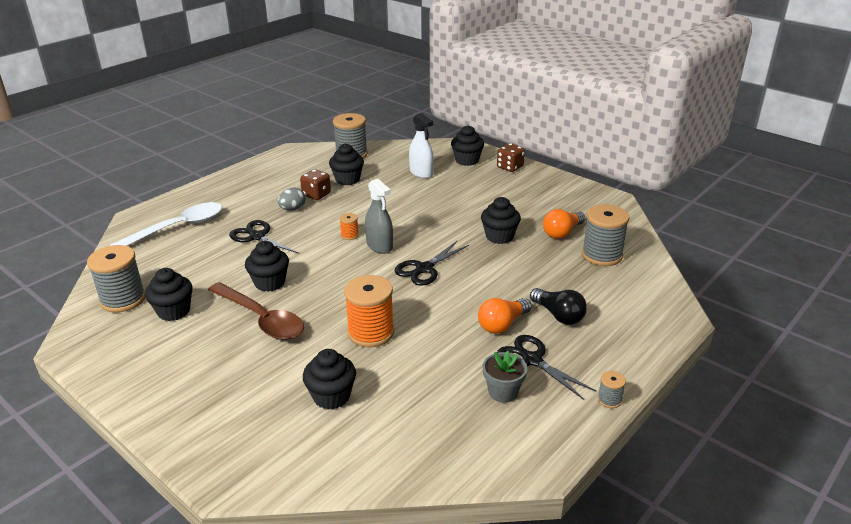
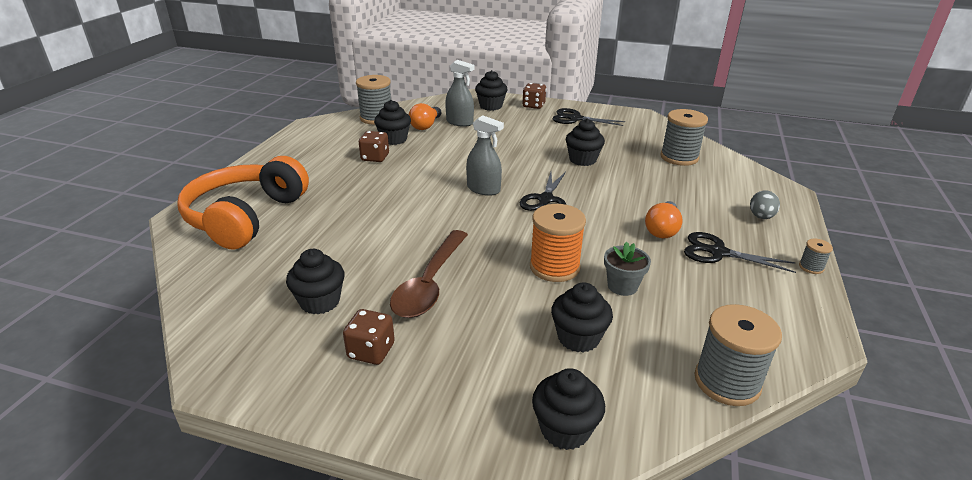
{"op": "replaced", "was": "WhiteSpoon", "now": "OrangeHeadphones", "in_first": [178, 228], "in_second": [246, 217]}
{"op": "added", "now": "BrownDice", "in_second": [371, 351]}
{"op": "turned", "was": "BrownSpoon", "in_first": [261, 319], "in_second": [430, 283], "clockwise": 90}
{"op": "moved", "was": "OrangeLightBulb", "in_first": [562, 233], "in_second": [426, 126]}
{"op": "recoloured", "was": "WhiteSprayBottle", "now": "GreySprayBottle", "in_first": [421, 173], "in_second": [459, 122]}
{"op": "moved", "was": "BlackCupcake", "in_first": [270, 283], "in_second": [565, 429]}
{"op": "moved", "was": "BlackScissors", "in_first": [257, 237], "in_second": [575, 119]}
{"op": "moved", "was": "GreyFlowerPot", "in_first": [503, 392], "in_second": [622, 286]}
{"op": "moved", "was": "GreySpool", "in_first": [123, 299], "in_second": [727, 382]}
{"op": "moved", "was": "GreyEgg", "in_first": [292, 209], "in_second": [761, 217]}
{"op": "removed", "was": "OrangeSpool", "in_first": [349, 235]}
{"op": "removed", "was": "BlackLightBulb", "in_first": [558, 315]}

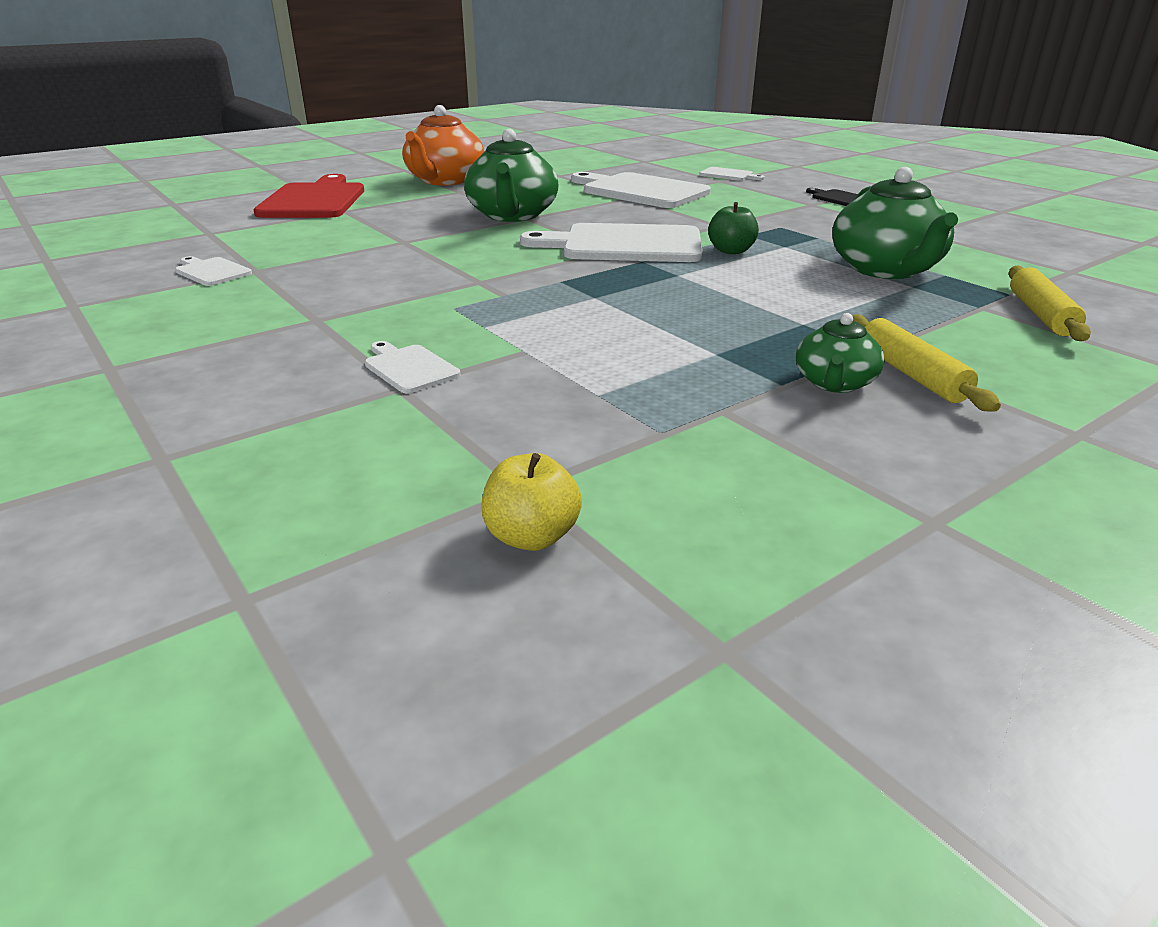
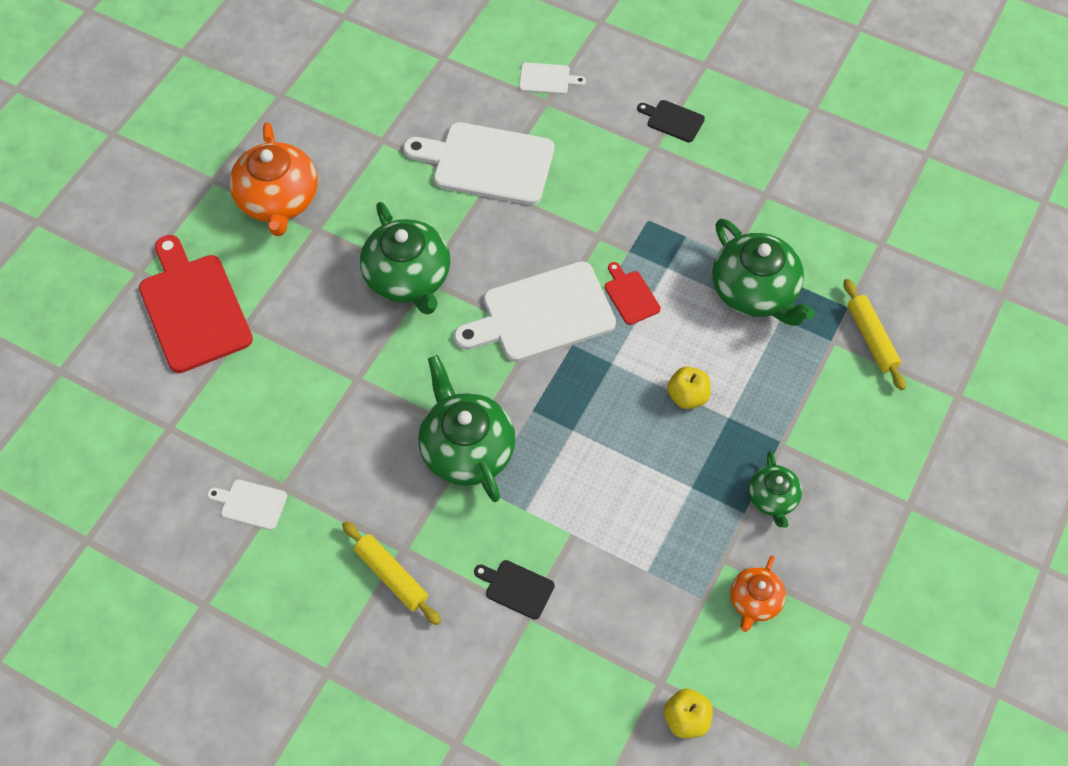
{"op": "moved", "was": "YellowRollingPin", "in_first": [911, 374], "in_second": [391, 576]}
{"op": "added", "now": "GreenTeapot", "in_second": [466, 449]}
{"op": "recoloured", "was": "WhiteCuttingBoard", "now": "BlackCuttingBoard", "in_first": [409, 368], "in_second": [516, 588]}
{"op": "replaced", "was": "GreenApple", "now": "RedCuttingBoard", "in_first": [731, 251], "in_second": [630, 295]}
{"op": "added", "now": "YellowApple", "in_second": [687, 396]}
{"op": "added", "now": "OrangeTeapot", "in_second": [754, 601]}

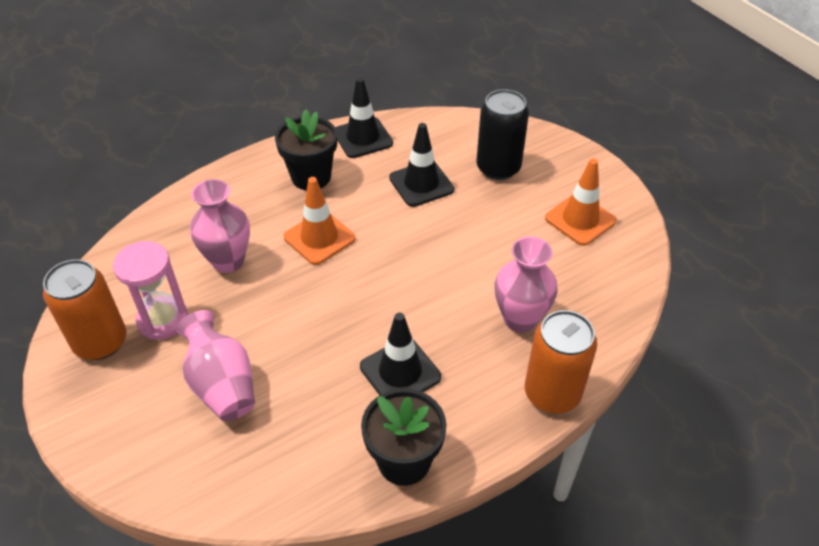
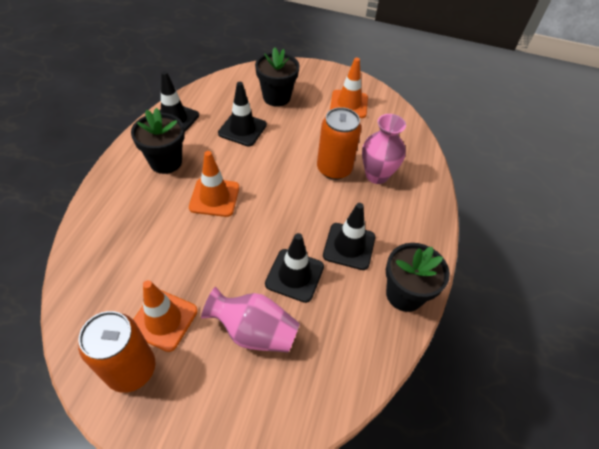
{"op": "replaced", "was": "PinkHourglass", "now": "OrangeTrafficCone", "in_first": [163, 320], "in_second": [163, 320]}
{"op": "replaced", "was": "BlackCan", "now": "BlackFlowerPot", "in_first": [498, 168], "in_second": [276, 97]}
{"op": "added", "now": "BlackTrafficCone", "in_second": [294, 275]}
{"op": "moved", "was": "OrangeCan", "in_first": [552, 393], "in_second": [334, 169]}
{"op": "removed", "was": "PinkVase", "in_first": [228, 261]}

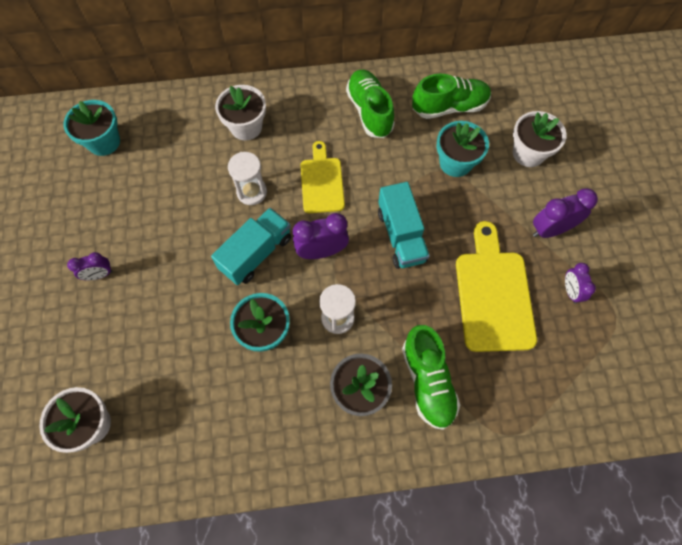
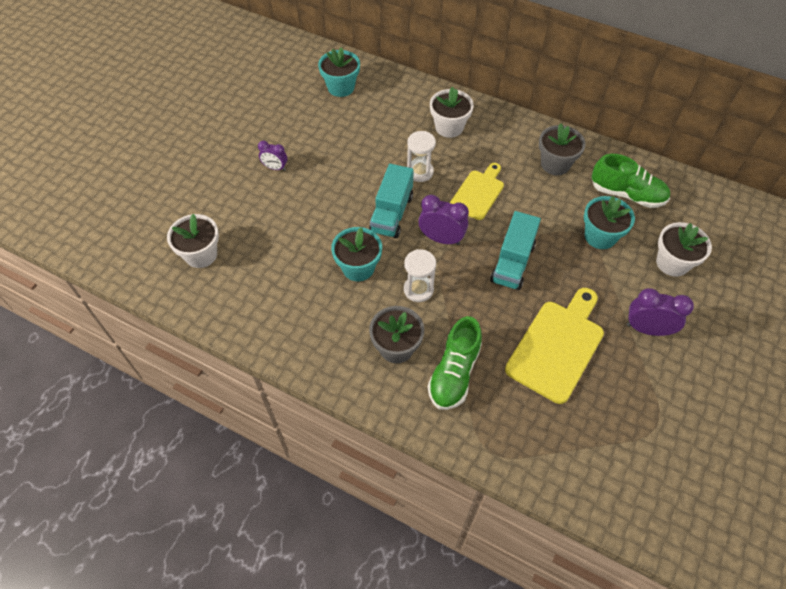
{"op": "turned", "was": "TurquoiseTruck", "in_first": [256, 253], "in_second": [391, 213], "clockwise": 120}
{"op": "replaced", "was": "GreenShoe", "now": "GreyFlowerPot", "in_first": [369, 111], "in_second": [555, 164]}
{"op": "removed", "was": "PurpleClock", "in_first": [570, 291]}

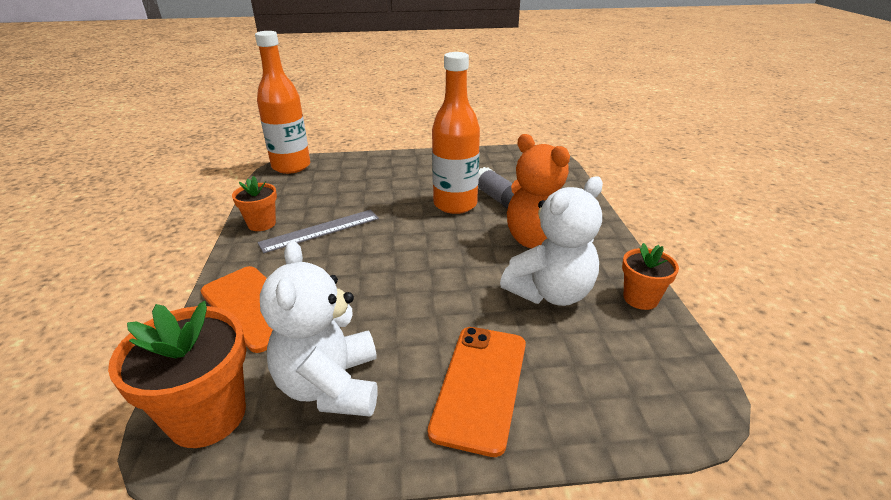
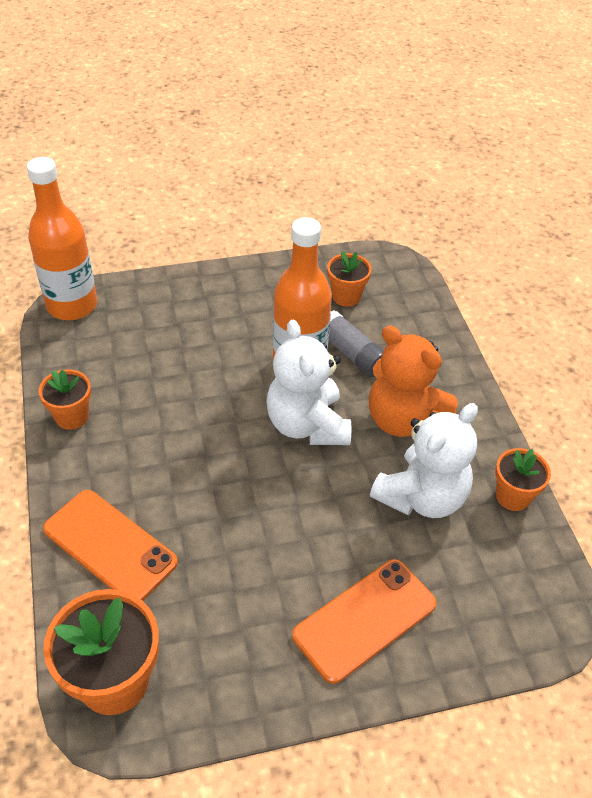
{"op": "moved", "was": "WhiteTeddyBear", "in_first": [330, 386], "in_second": [307, 425]}
{"op": "turned", "was": "OrangePhone", "in_first": [480, 386], "in_second": [365, 620], "clockwise": 45}
{"op": "added", "now": "OrangeFlowerPot", "in_second": [346, 296]}
{"op": "removed", "was": "GreyRuler", "in_first": [320, 230]}

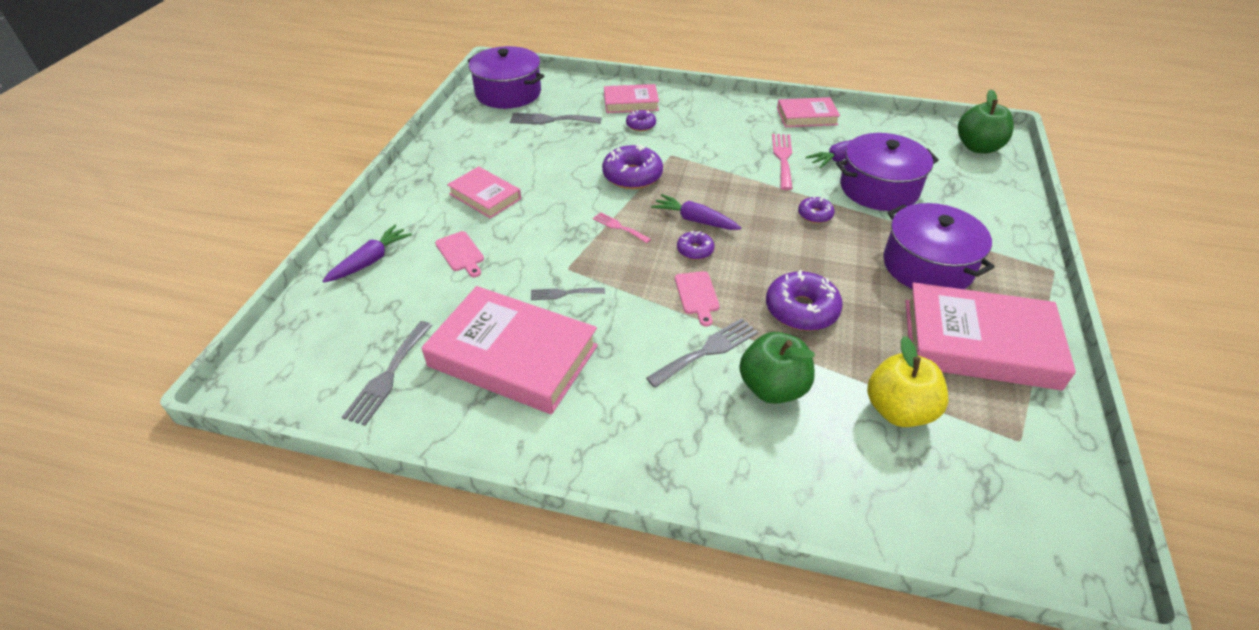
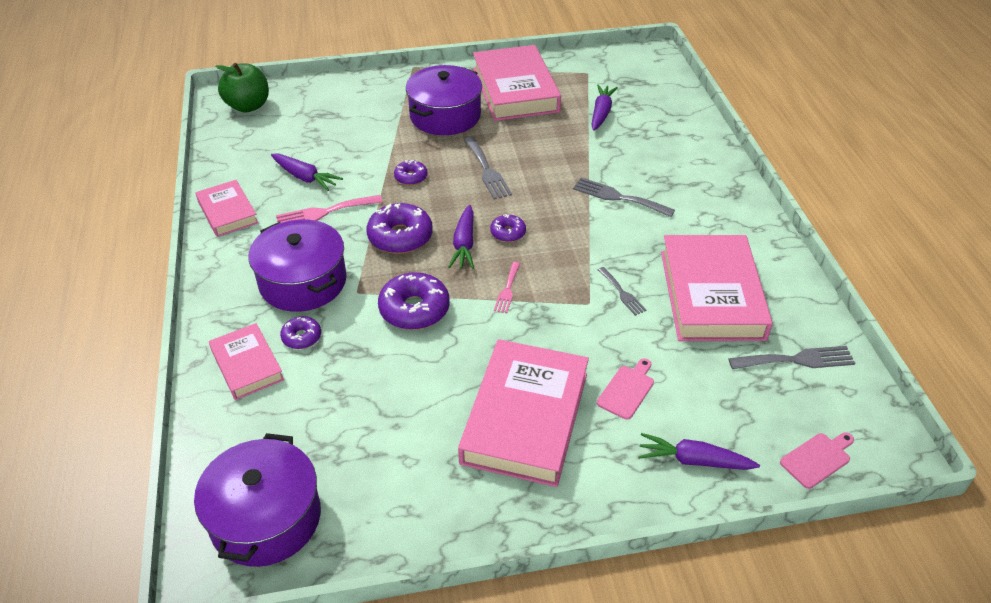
{"op": "moved", "was": "PurplePot", "in_first": [879, 188], "in_second": [303, 282]}
{"op": "moved", "was": "PurpleDonut", "in_first": [801, 310], "in_second": [400, 237]}
{"op": "resized", "was": "PinkBook", "in_first": [485, 196], "in_second": [525, 418], "ratio": 1.82}
{"op": "moved", "was": "GreyFork", "in_first": [551, 120], "in_second": [487, 171]}
{"op": "replaced", "was": "YellowApple", "now": "PurpleCarrot", "in_first": [898, 410], "in_second": [601, 113]}
{"op": "moved", "was": "PinkCuttingBoard", "in_first": [697, 295], "in_second": [817, 459]}
{"op": "removed", "was": "GreenApple", "in_first": [772, 388]}

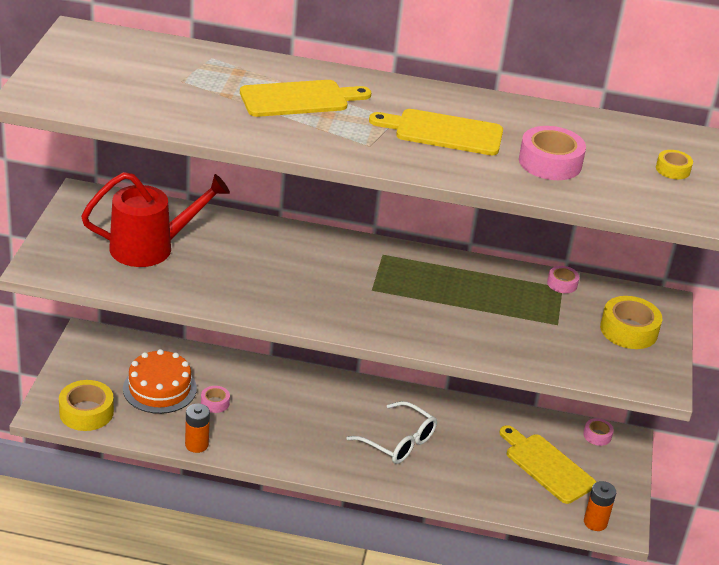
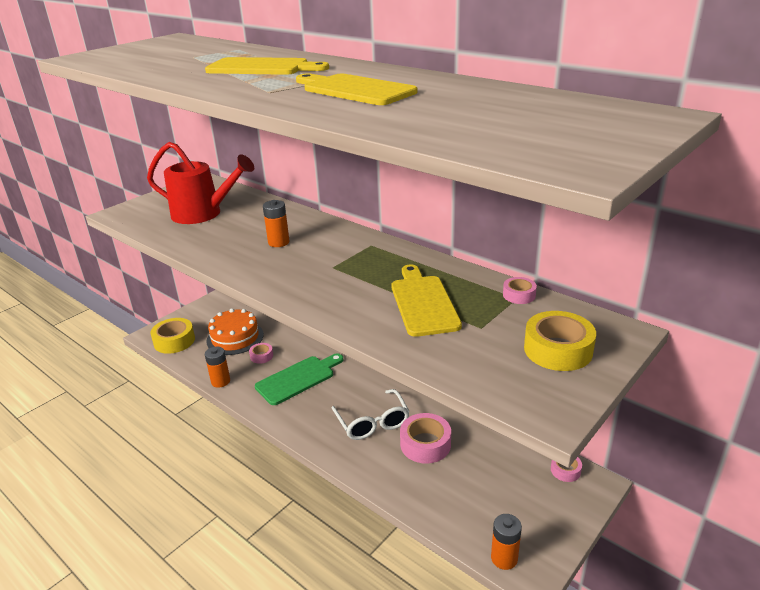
{"op": "added", "now": "GreenCuttingBoard", "in_second": [298, 379]}
{"op": "added", "now": "OrangeBattery", "in_second": [278, 242]}
{"op": "moved", "was": "YellowCuttingBoard", "in_first": [547, 466], "in_second": [423, 303]}
{"op": "moved", "was": "PinkTape", "in_first": [550, 162], "in_second": [425, 444]}
{"op": "removed", "was": "YellowTape", "in_first": [673, 169]}

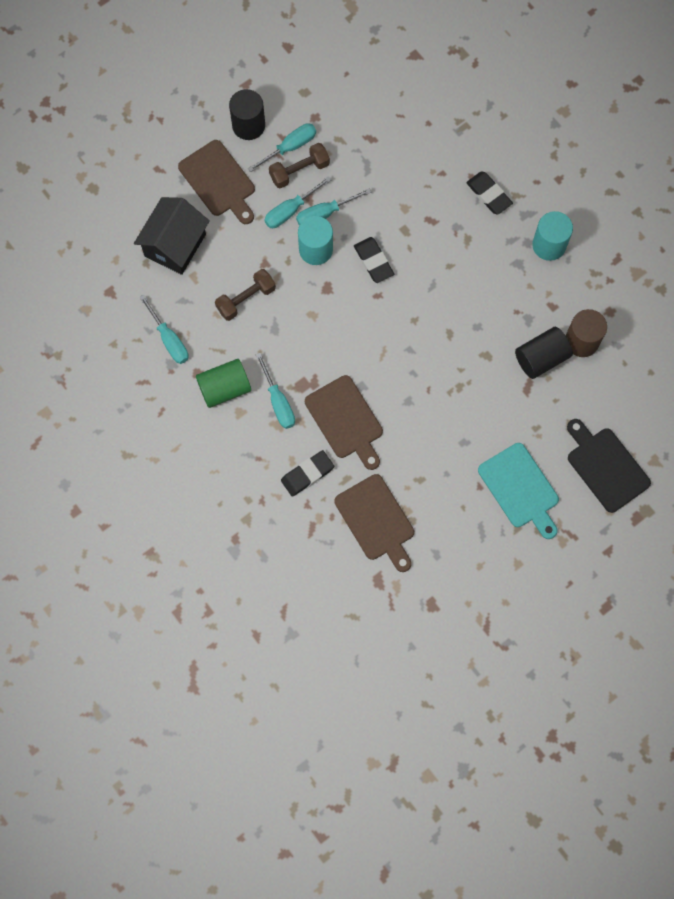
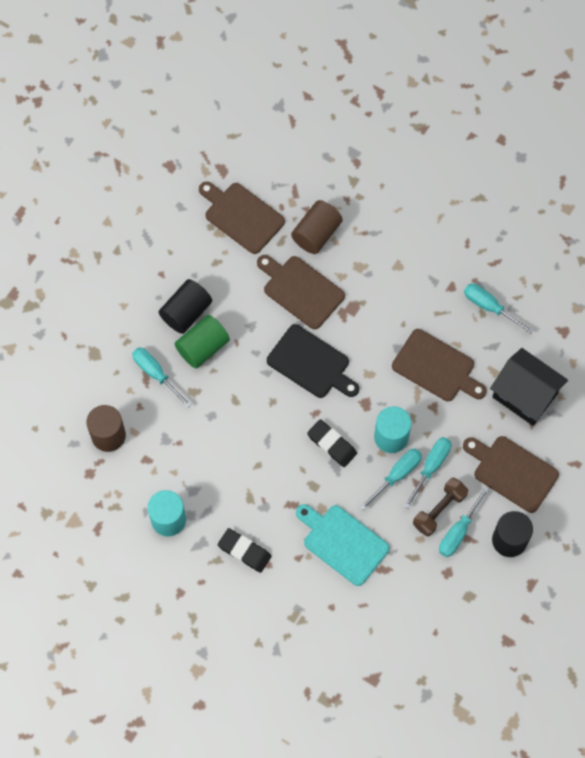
{"op": "moved", "was": "TurquoiseScrewdriver", "in_first": [278, 401], "in_second": [156, 374]}
{"op": "moved", "was": "BlackCylinder", "in_first": [541, 358], "in_second": [186, 312]}
{"op": "moved", "was": "GreenCylinder", "in_first": [224, 388], "in_second": [202, 347]}
{"op": "moved", "was": "BlackCuttingBoard", "in_first": [606, 467], "in_second": [311, 363]}
{"op": "replaced", "was": "BlackEraser", "now": "BrownCylinder", "in_first": [307, 474], "in_second": [316, 234]}
{"op": "moved", "was": "TurquoiseCuttingBoard", "in_first": [520, 488], "in_second": [343, 543]}
{"op": "replaced", "was": "BrownDumbbell", "now": "BrownCuttingBoard", "in_first": [246, 299], "in_second": [436, 367]}
{"op": "turned", "was": "BlackHouse", "in_first": [175, 245], "in_second": [524, 395], "clockwise": -60}

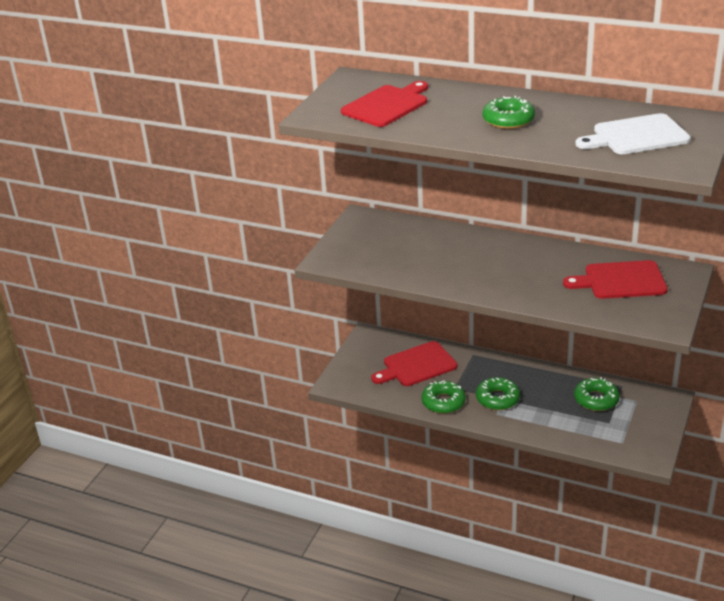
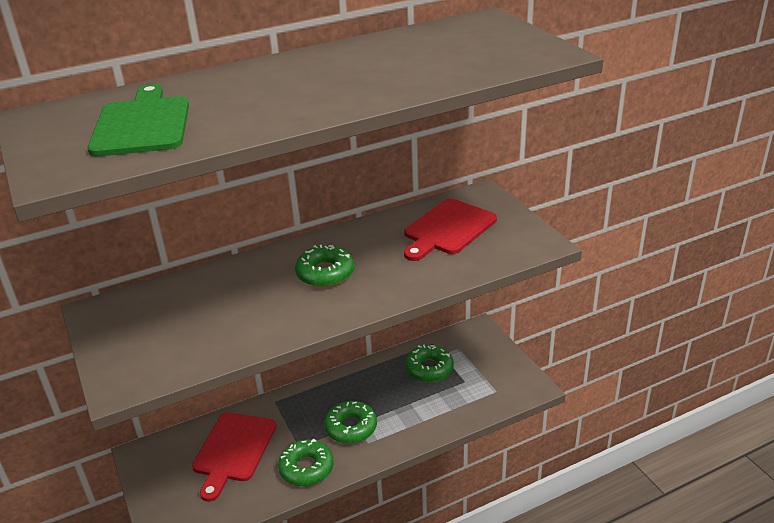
{"op": "recoloured", "was": "RedCuttingBoard", "now": "GreenCuttingBoard", "in_first": [387, 105], "in_second": [142, 124]}
{"op": "moved", "was": "GreenDonut", "in_first": [508, 120], "in_second": [325, 273]}
{"op": "removed", "was": "WhiteCuttingBoard", "in_first": [636, 136]}

